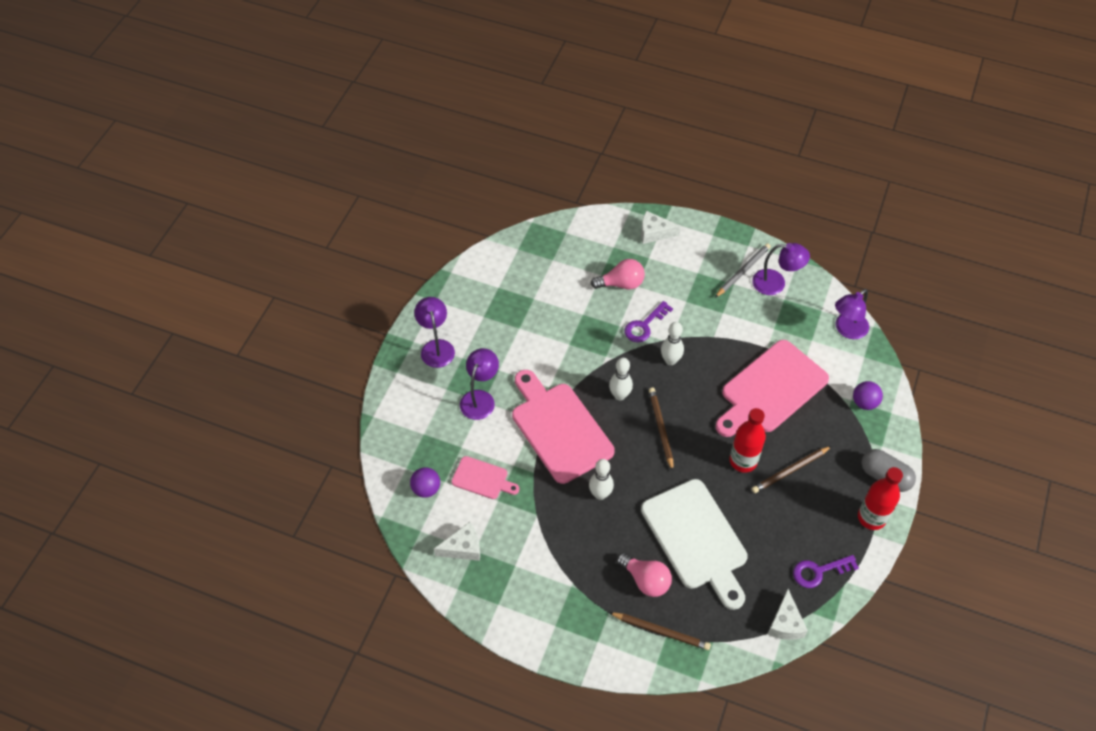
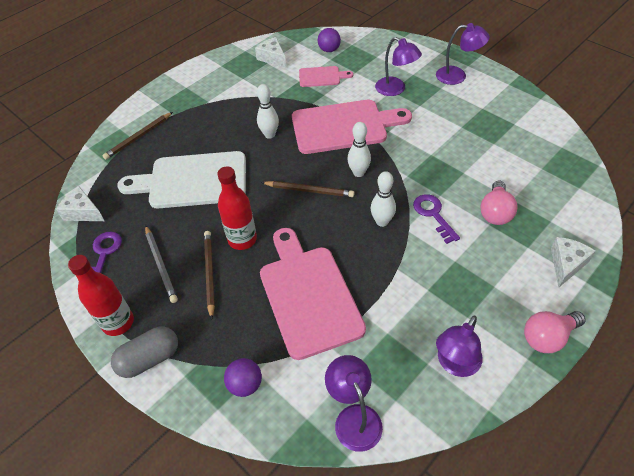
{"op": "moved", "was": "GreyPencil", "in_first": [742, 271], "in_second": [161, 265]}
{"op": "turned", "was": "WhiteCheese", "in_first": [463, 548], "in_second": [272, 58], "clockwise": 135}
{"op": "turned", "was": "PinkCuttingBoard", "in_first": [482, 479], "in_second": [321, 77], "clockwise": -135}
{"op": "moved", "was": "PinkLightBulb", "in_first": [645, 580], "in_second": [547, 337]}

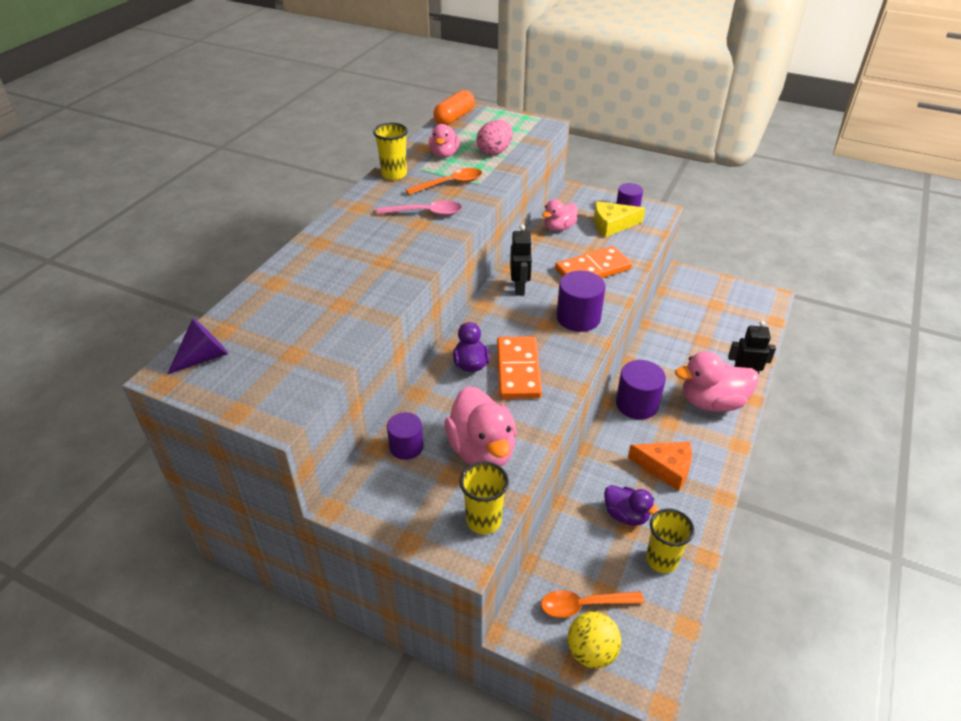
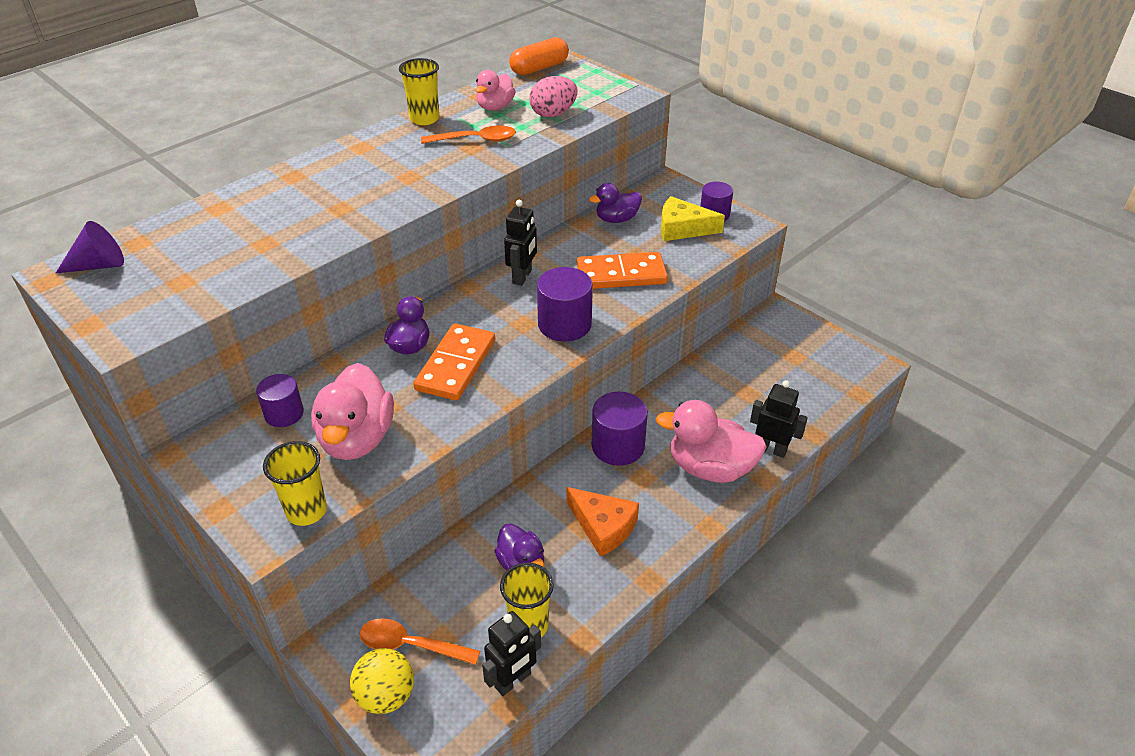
{"op": "added", "now": "BlackRobot", "in_second": [513, 681]}
{"op": "recoloured", "was": "PinkDuck", "now": "PurpleDuck", "in_first": [559, 228], "in_second": [616, 219]}
{"op": "removed", "was": "PinkSpoon", "in_first": [426, 213]}

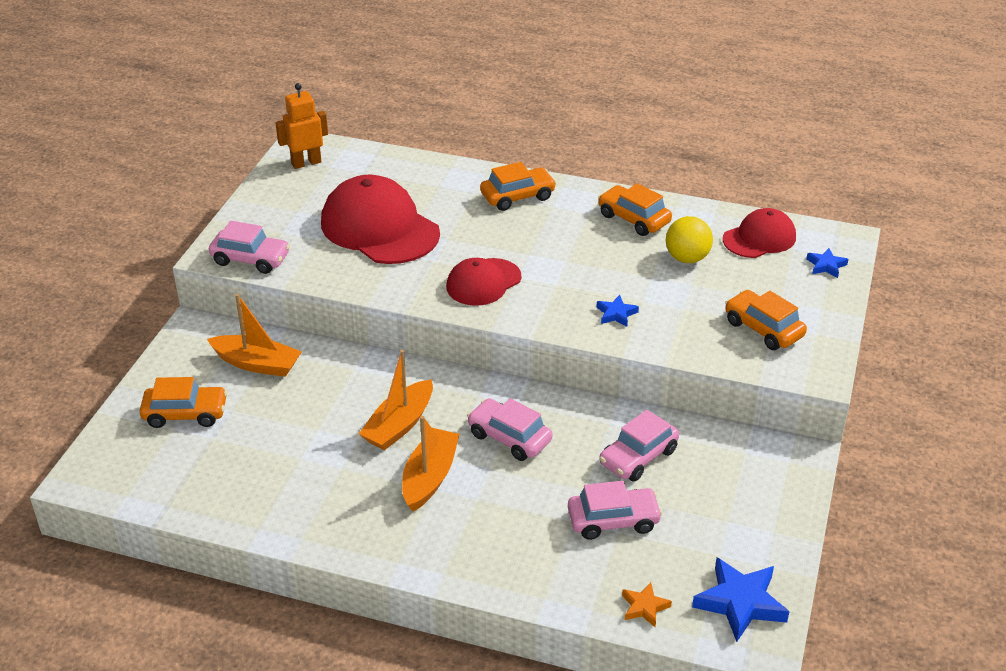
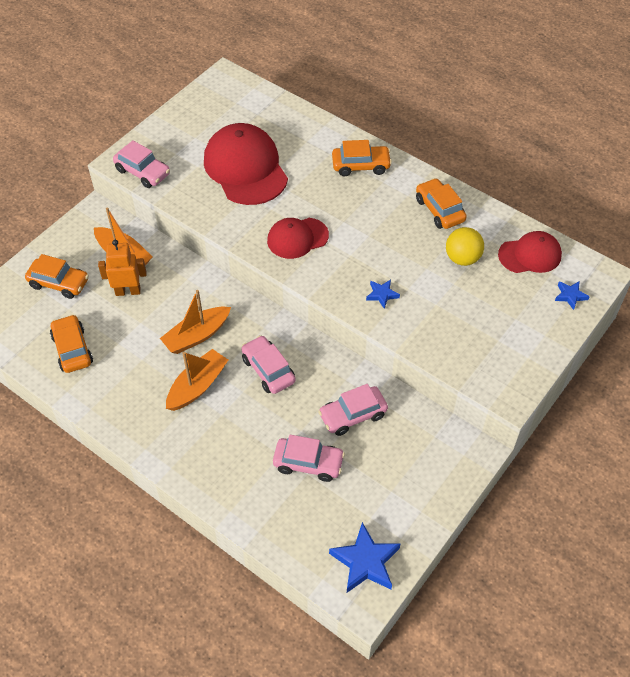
{"op": "moved", "was": "OrangeCar", "in_first": [763, 329], "in_second": [72, 349]}
{"op": "moved", "was": "OrangeRobot", "in_first": [306, 163], "in_second": [128, 291]}
{"op": "removed", "was": "OrangeStar", "in_first": [644, 607]}

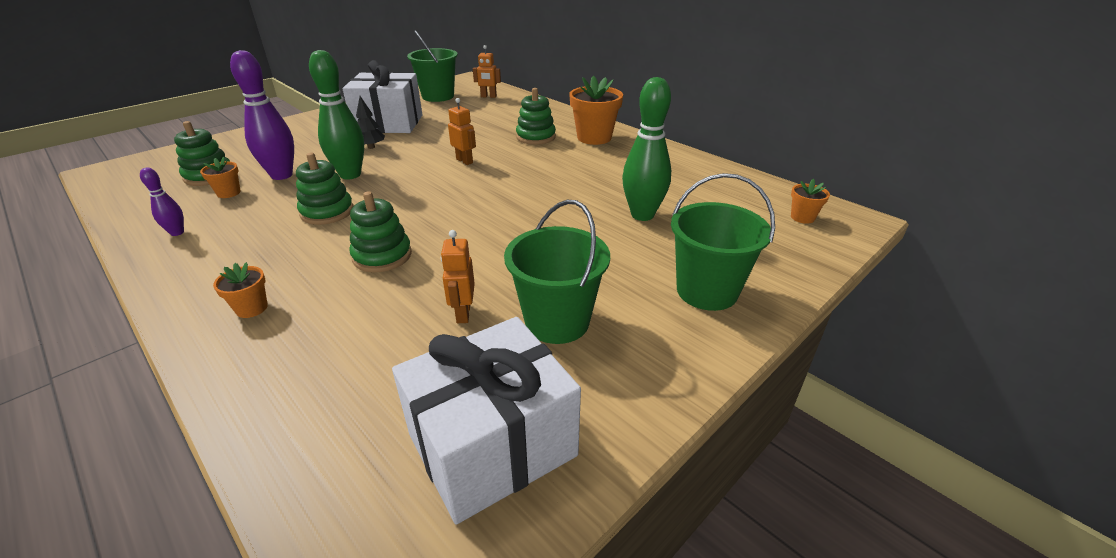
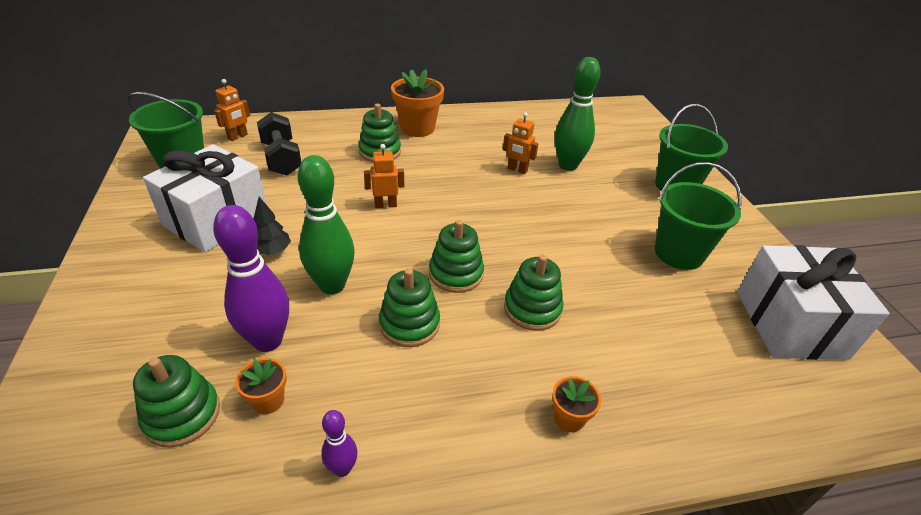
{"op": "added", "now": "BlackDumbbell", "in_second": [281, 158]}
{"op": "added", "now": "GreenStackingToy", "in_second": [456, 274]}
{"op": "moved", "was": "OrangeRobot", "in_first": [463, 313], "in_second": [517, 170]}
{"op": "removed", "was": "OrangeFlowerPot", "in_first": [802, 217]}

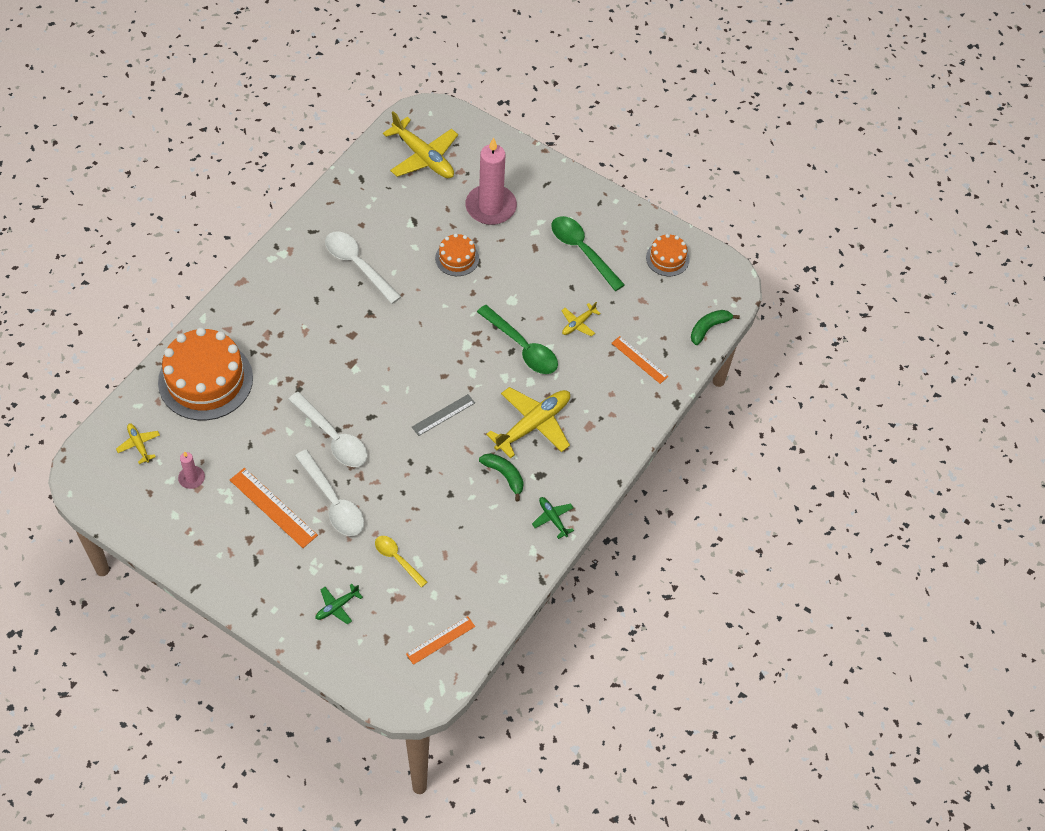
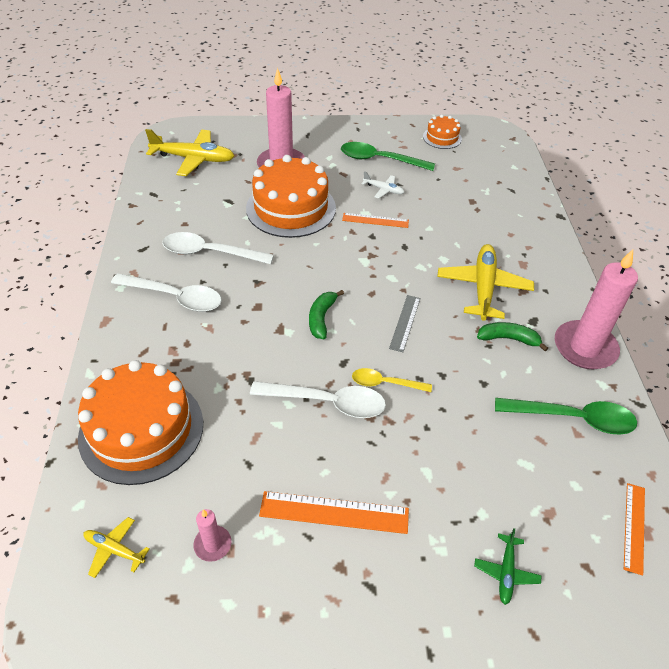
{"op": "moved", "was": "WhiteSpoon", "in_first": [333, 502], "in_second": [175, 297]}
{"op": "resized", "was": "OrangeCake", "in_first": [457, 258], "in_second": [291, 208], "ratio": 2.03}
{"op": "moved", "was": "GreenBanana", "in_first": [709, 328], "in_second": [321, 318]}
{"op": "moved", "was": "OrangeRuler", "in_first": [639, 360], "in_second": [375, 220]}
{"op": "moved", "was": "YellowSpoon", "in_first": [397, 559], "in_second": [385, 383]}
{"op": "added", "now": "WhitePlane", "in_second": [383, 189]}
{"op": "moved", "was": "GreenSpoon", "in_first": [522, 347], "in_second": [573, 418]}
{"op": "replaced", "was": "GreenPlane", "now": "PinkCandle", "in_first": [553, 519], "in_second": [584, 348]}
{"op": "removed", "was": "YellowPlane", "in_first": [578, 323]}

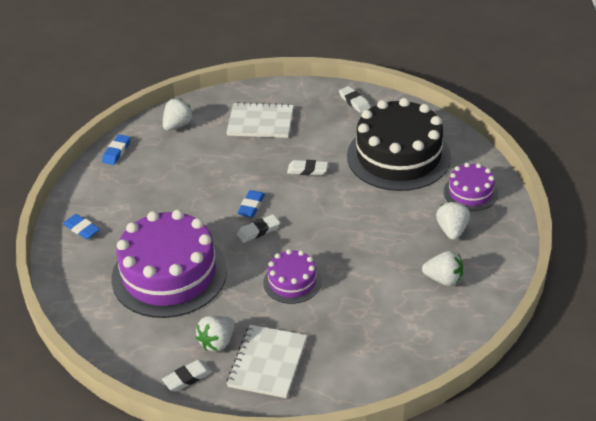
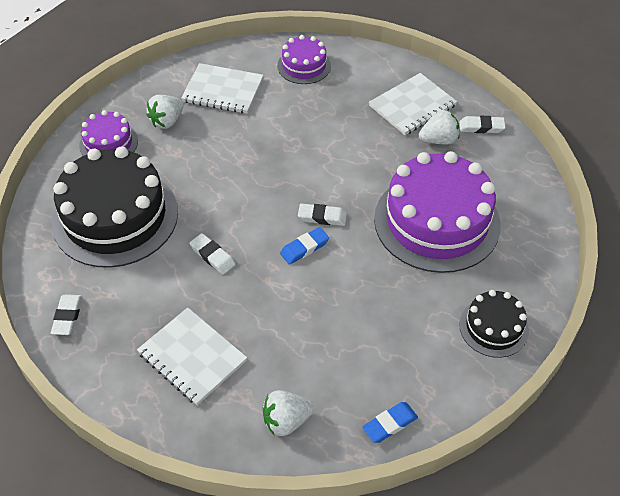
{"op": "replaced", "was": "WhiteStrawberry", "now": "WhiteNotebook", "in_first": [443, 279], "in_second": [223, 90]}
{"op": "moved", "was": "PurpleCake", "in_first": [292, 282], "in_second": [304, 66]}
{"op": "replaced", "was": "BlueEraser", "now": "BlackCake", "in_first": [82, 229], "in_second": [493, 327]}

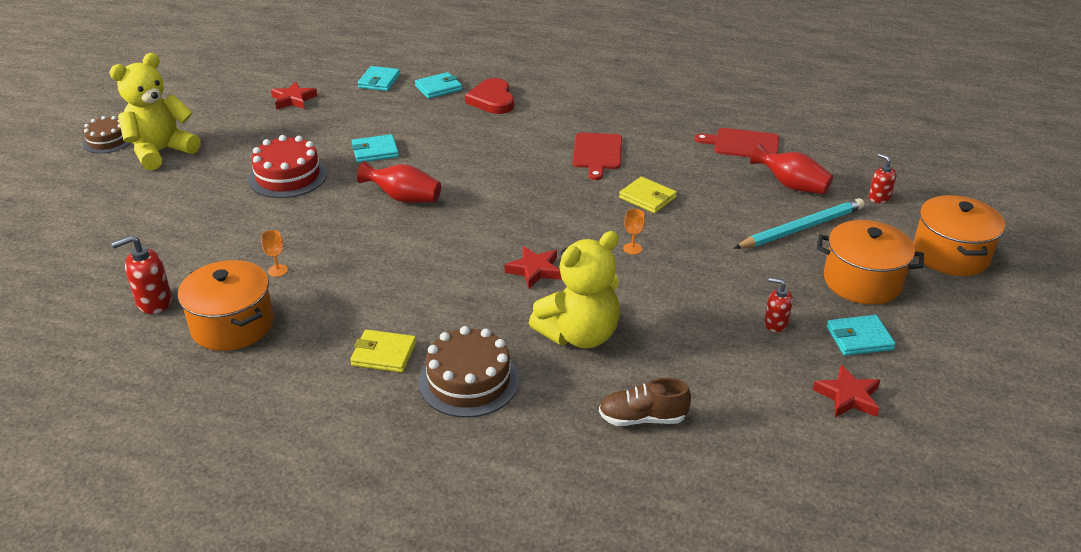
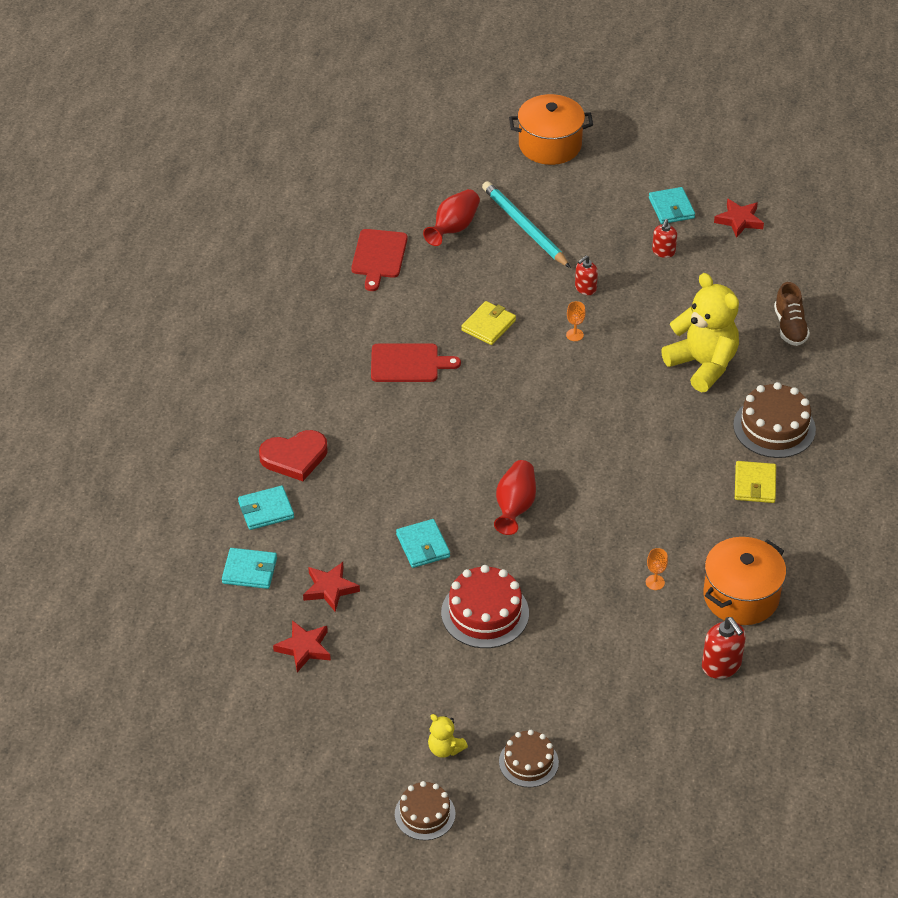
{"op": "turned", "was": "TurquoiseWallet", "in_first": [438, 88], "in_second": [266, 510], "clockwise": -75}
{"op": "moved", "was": "RedStar", "in_first": [534, 270], "in_second": [330, 589]}
{"op": "resized", "was": "YellowTeddyBear", "in_first": [161, 152], "in_second": [445, 749], "ratio": 0.45}
{"op": "added", "now": "BrownCake", "in_second": [528, 762]}
{"op": "moved", "was": "RedSoapDispenser", "in_first": [879, 197], "in_second": [585, 288]}
{"op": "removed", "was": "OrangePot", "in_first": [862, 281]}

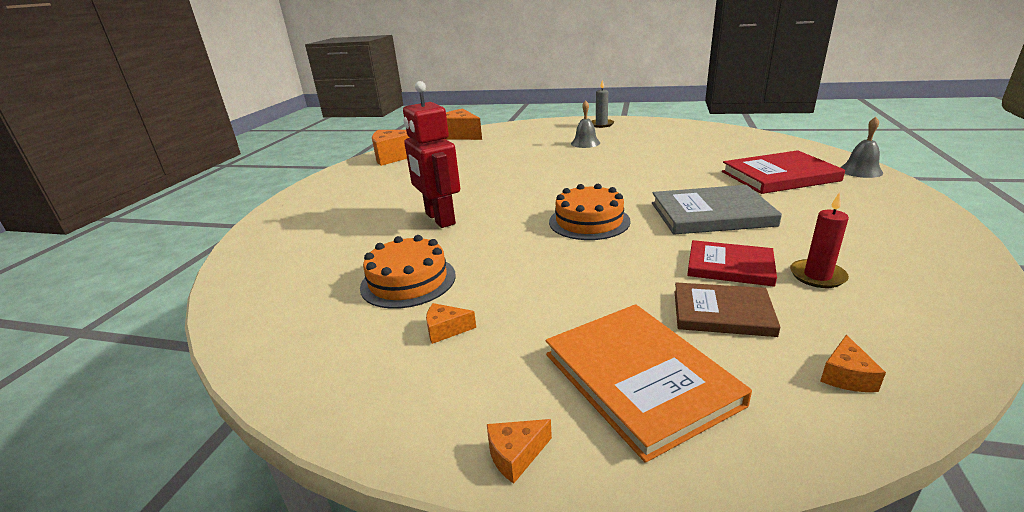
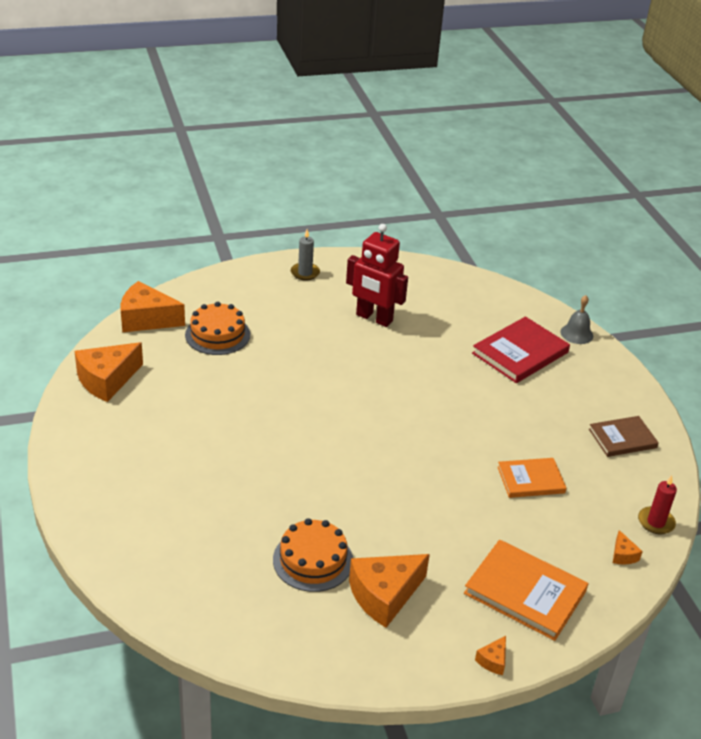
{"op": "moved", "was": "OrangeCake", "in_first": [589, 221], "in_second": [217, 334]}
{"op": "moved", "was": "RedRobot", "in_first": [439, 219], "in_second": [374, 318]}
{"op": "resized", "was": "OrangeCheese", "in_first": [446, 330], "in_second": [384, 595], "ratio": 2.27}
{"op": "recoloured", "was": "RedBook", "now": "OrangeBook", "in_first": [730, 266], "in_second": [530, 480]}
{"op": "moved", "was": "BrownBook", "in_first": [722, 313], "in_second": [622, 438]}
{"op": "moved", "was": "RedCandle", "in_first": [817, 276], "in_second": [656, 522]}
{"op": "removed", "was": "GreyBell", "in_first": [585, 143]}
{"op": "removed", "was": "GreyBook", "in_first": [711, 214]}

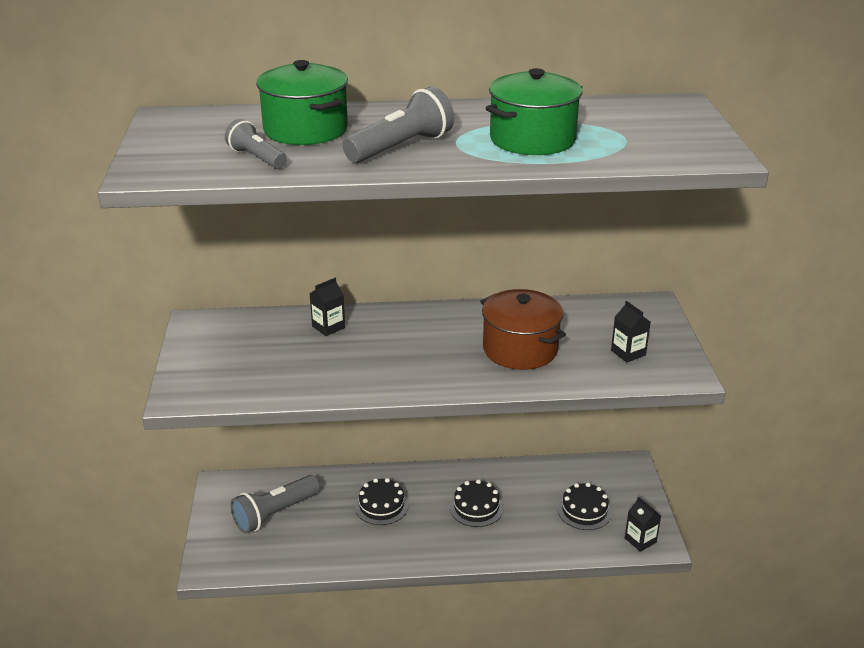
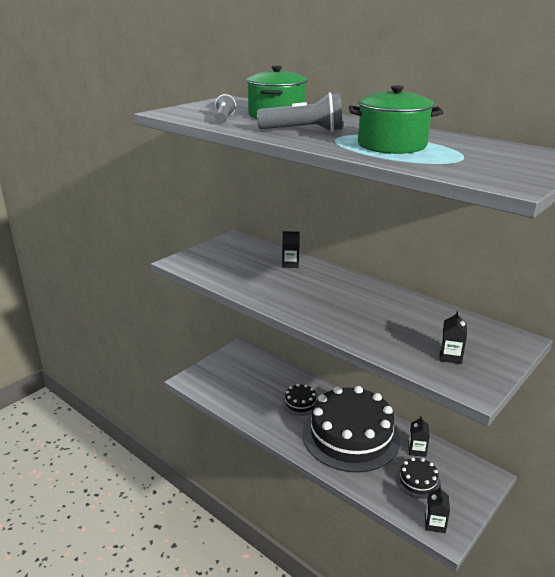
{"op": "resized", "was": "BlackCake", "in_first": [476, 507], "in_second": [351, 436], "ratio": 2.42}
{"op": "added", "now": "BlackCarton", "in_second": [417, 450]}
{"op": "removed", "was": "GreyFlashlight", "in_first": [275, 513]}
{"op": "removed", "was": "BrownPot", "in_first": [520, 349]}

